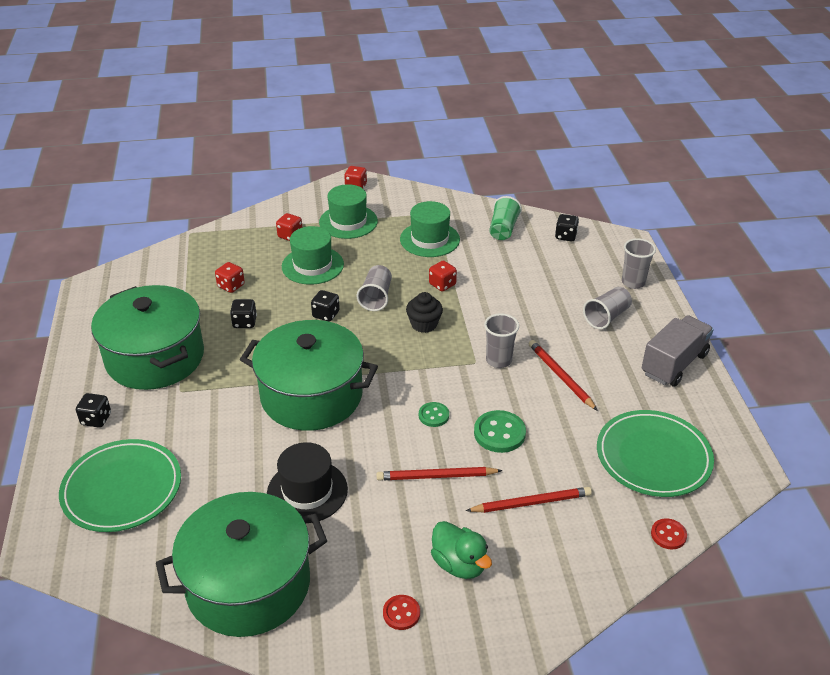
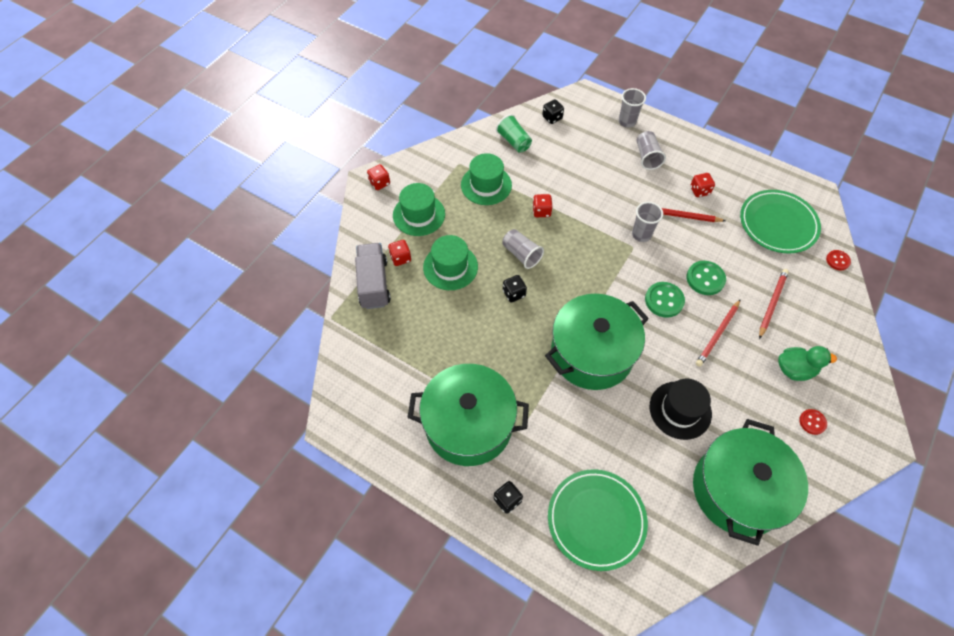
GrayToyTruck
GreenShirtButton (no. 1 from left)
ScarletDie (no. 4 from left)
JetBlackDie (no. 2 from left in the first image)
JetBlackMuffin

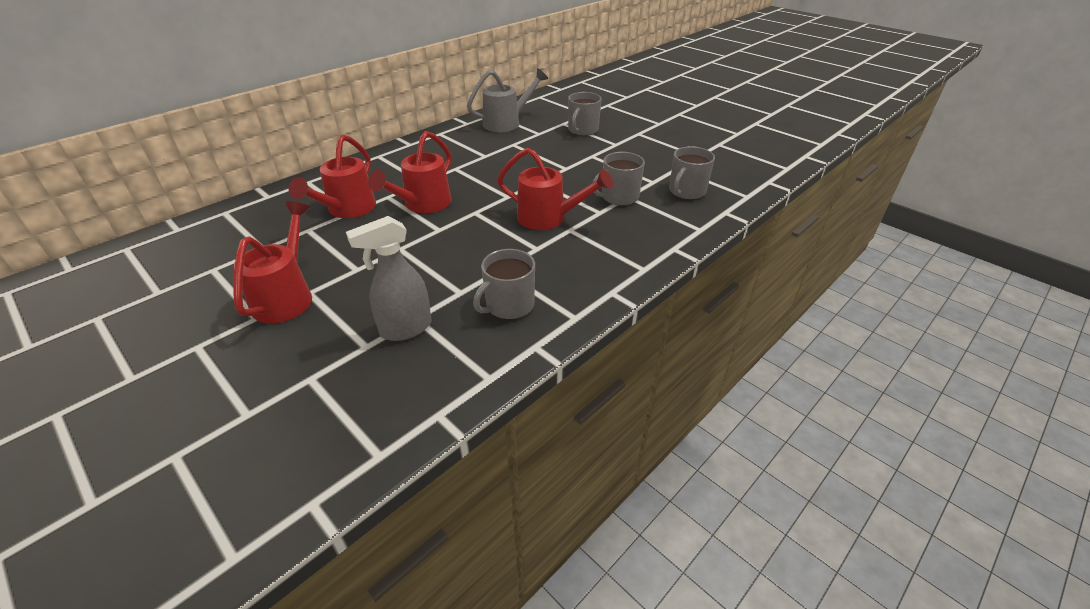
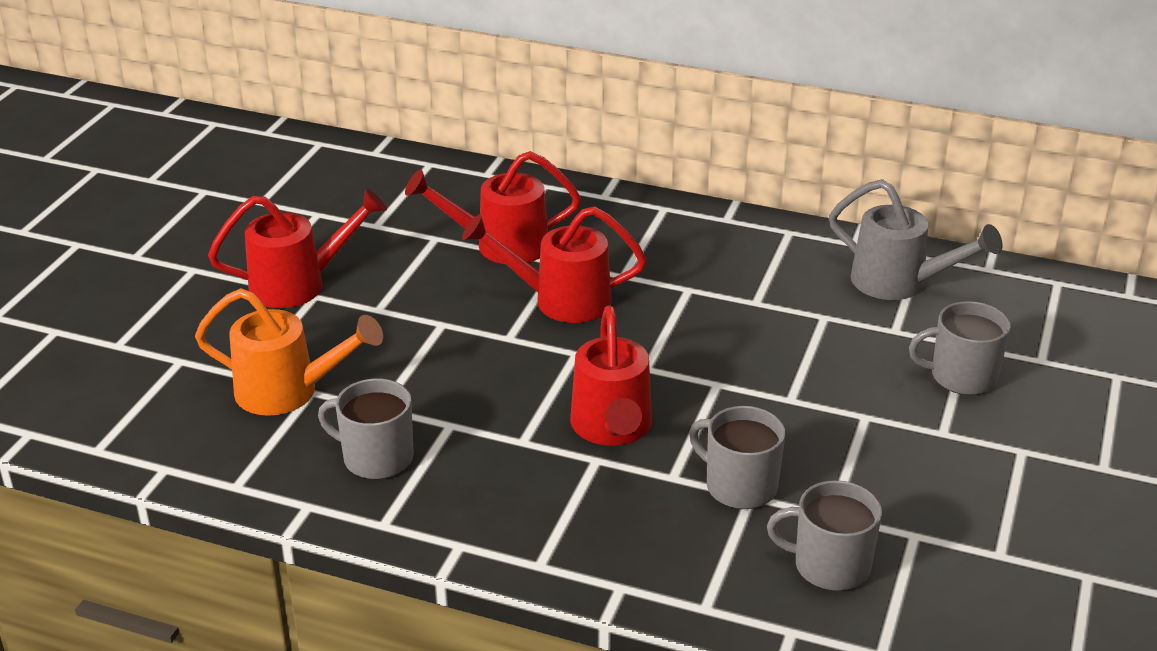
OrangeWateringCan

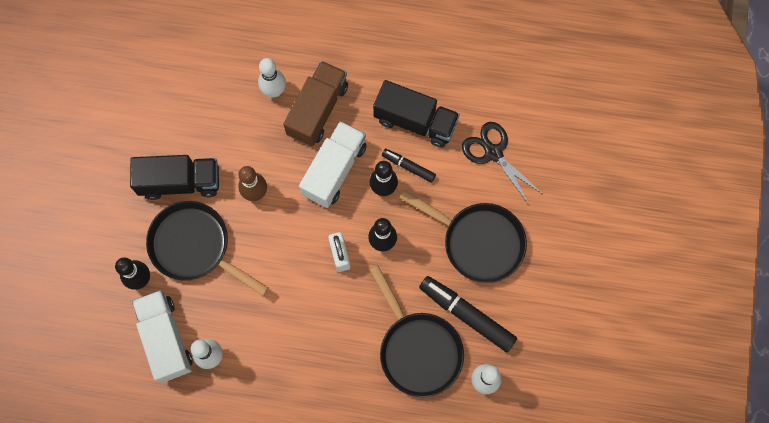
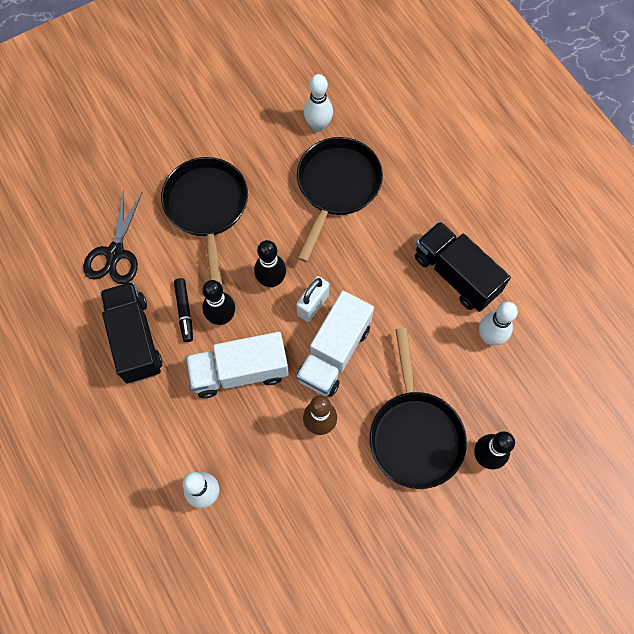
SnowWhiteToyTruck (no. 2 from left)
JetBlackToyTruck (no. 2 from left)
BrownToyTruck
JetBlackMarkerPen (no. 2 from left in the first image)

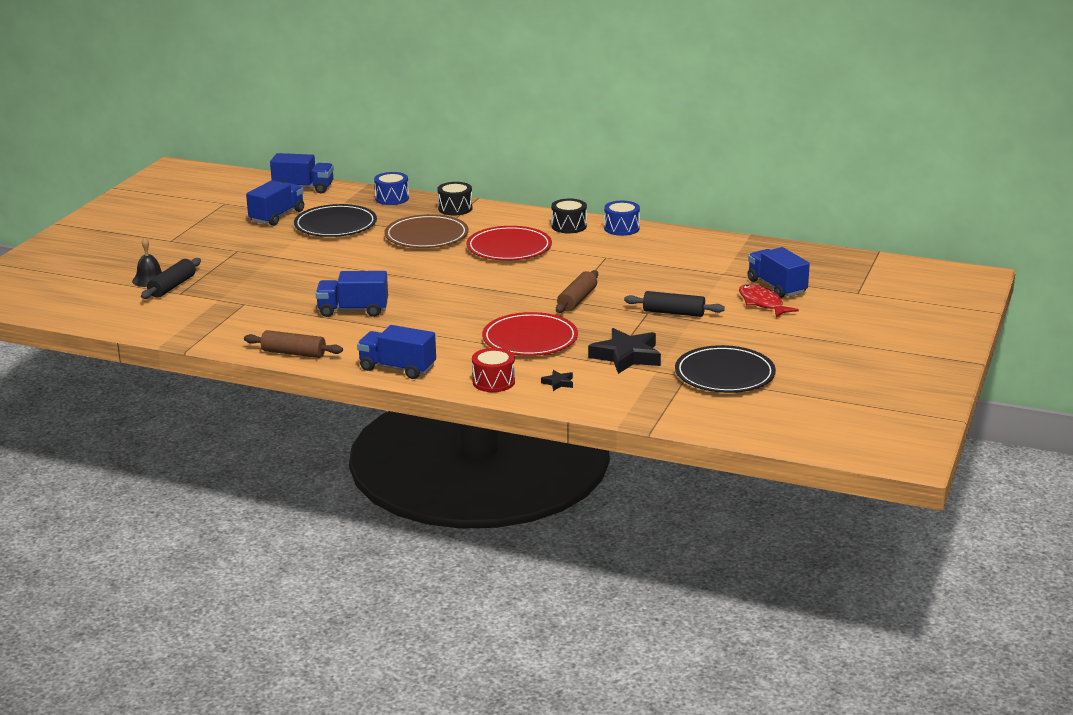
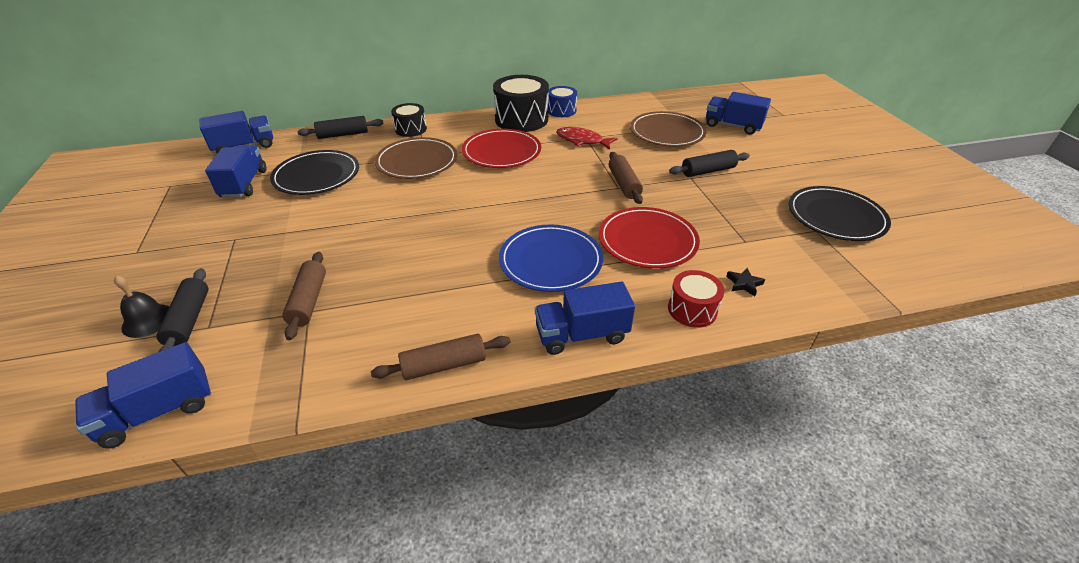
BlueToyTruck (no. 1 from left)
BrownPastryRoller (no. 1 from left)
JetBlackPastryRoller (no. 2 from left)
JetBlackDrum (no. 2 from left)
BlueDinnerPlate
ScarletFish
BrownDinnerPlate (no. 2 from left)
JetBlackFivePointedStar (no. 2 from left in the first image)

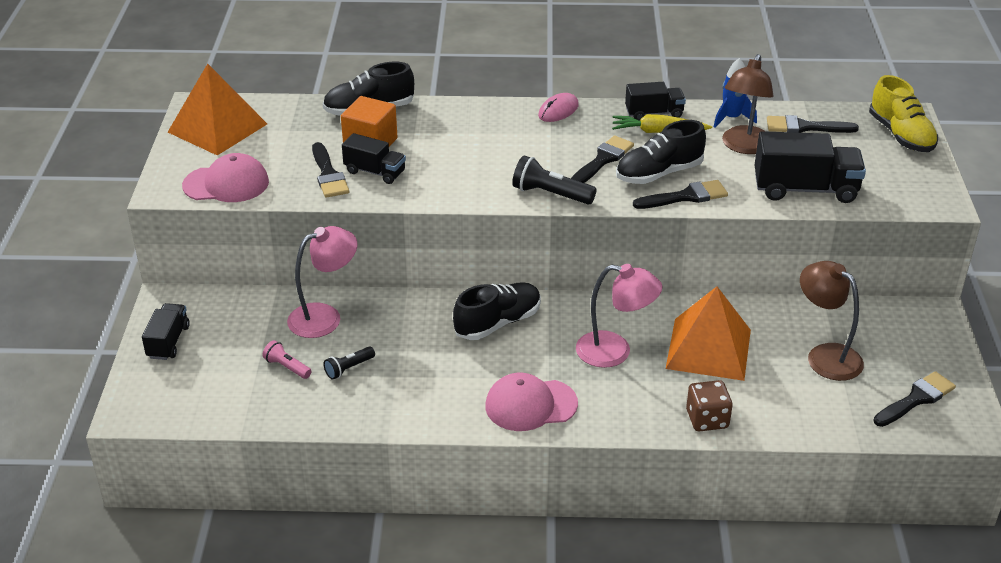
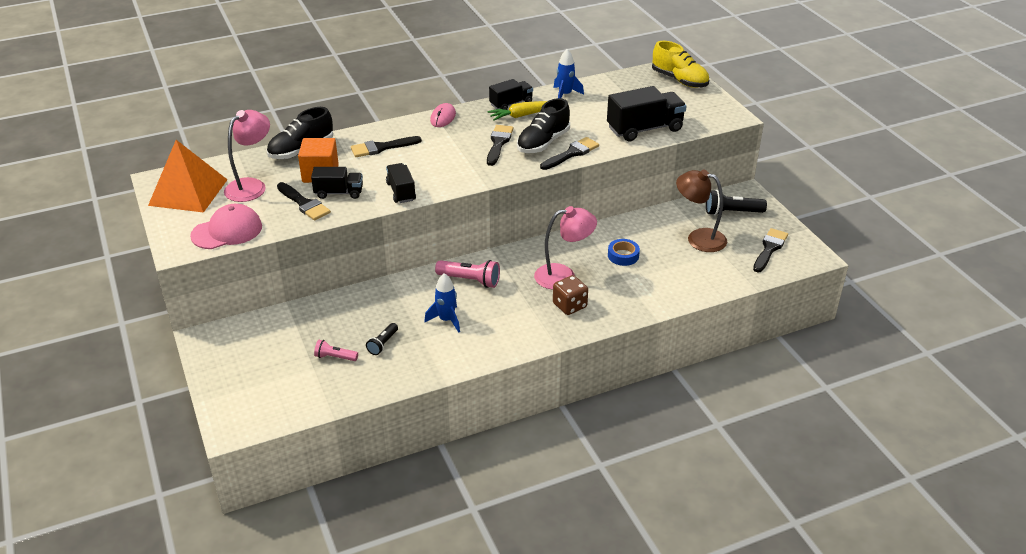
RosePinkDeskLamp (no. 1 from left)
JetBlackBrush (no. 2 from left)
JetBlackToyTruck (no. 2 from left)
BlueToyRocket (no. 1 from left)
RosePinkFlashlight (no. 2 from left)
BrownDie
BlueTape
JetBlackFlashlight (no. 2 from left)
RosePinkCap (no. 2 from left in the first image)
BrownDeskLamp (no. 1 from left in the first image)

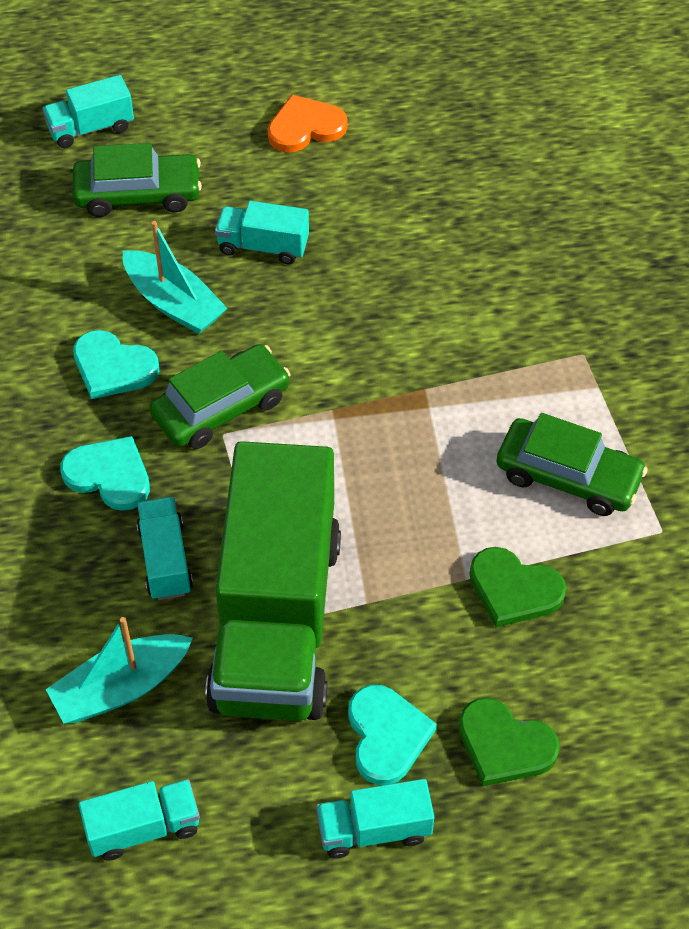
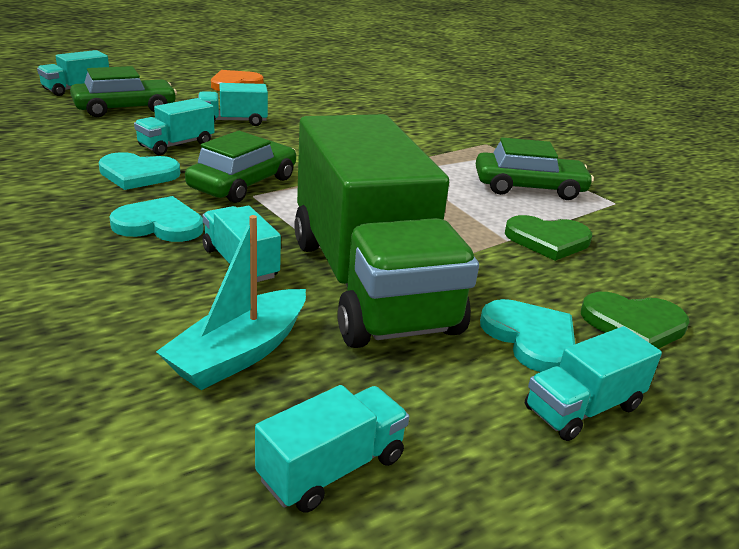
TurquoiseToyTruck (no. 2 from left)

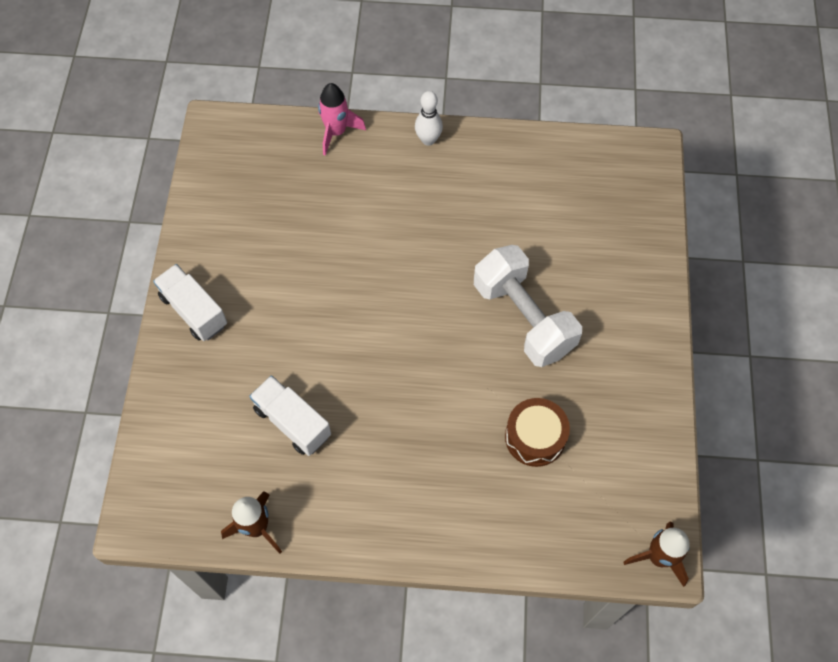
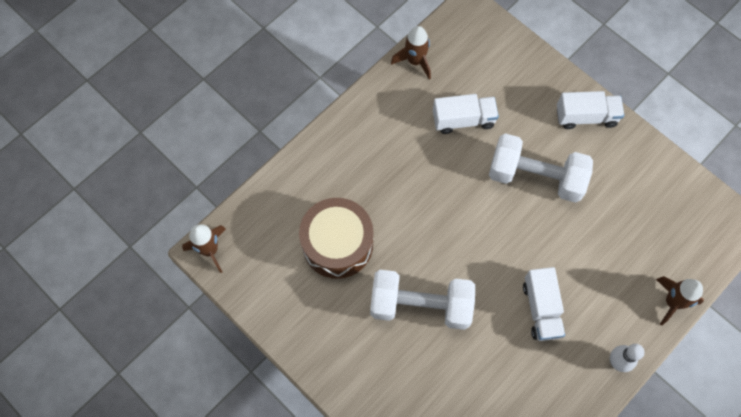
BrownDrum
SnowWhiteDumbbell (no. 2 from left)
SnowWhiteToyTruck (no. 2 from left)
BrownToyRocket (no. 3 from left)

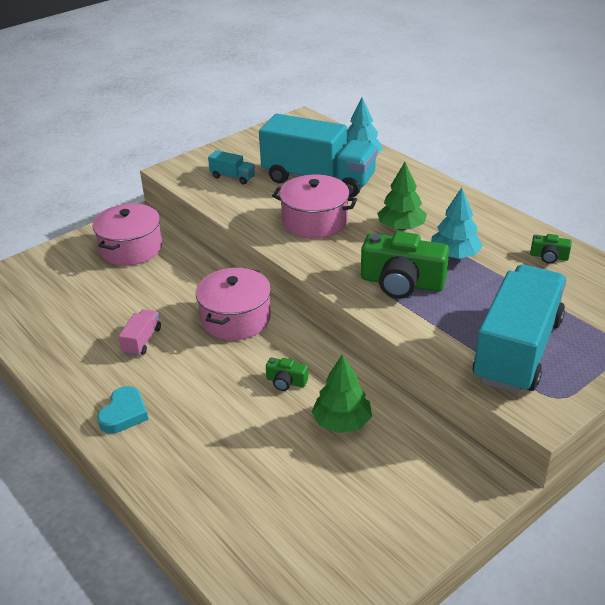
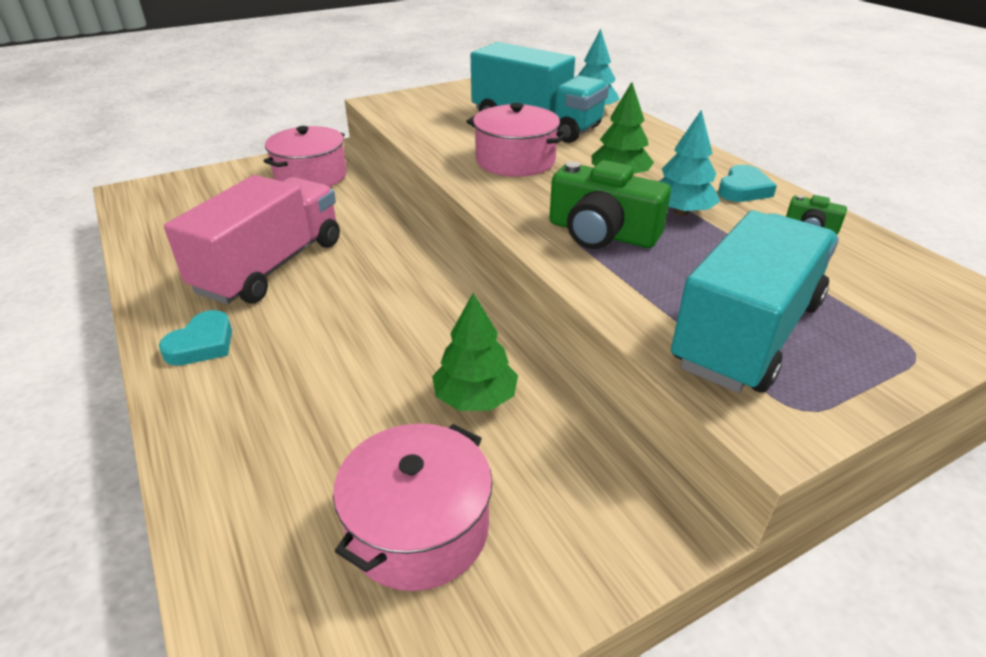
RosePinkToyTruck
RosePinkCookingPot (no. 2 from left)
TurquoiseLoveHeart (no. 2 from left)
TurquoiseToyTruck (no. 1 from left in the first image)
GreenCamera (no. 1 from left in the first image)

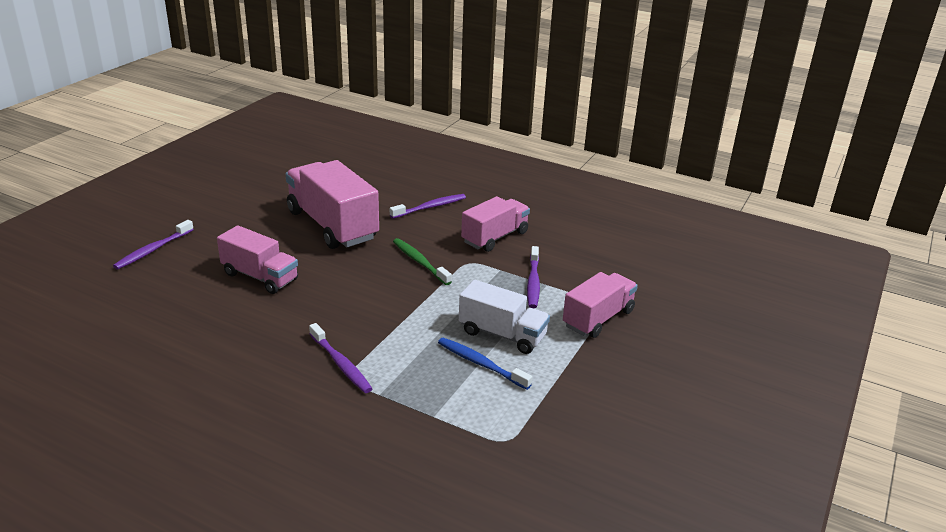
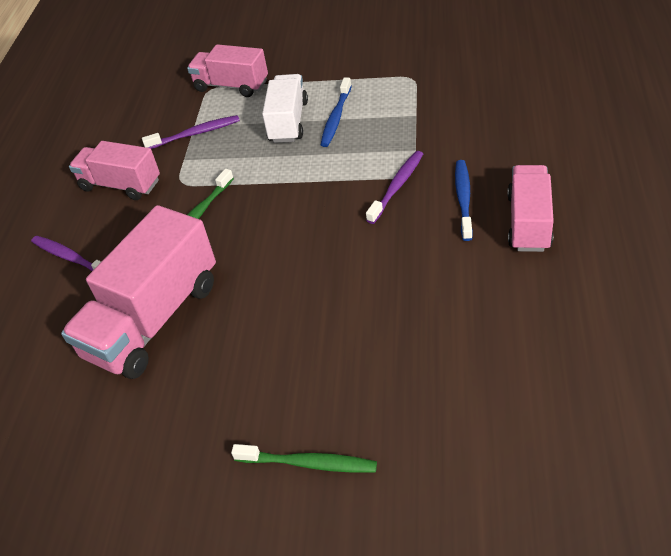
GreenDentalBrush (no. 2 from left)
BlueDentalBrush (no. 2 from left)
RosePinkToyTruck (no. 4 from left)

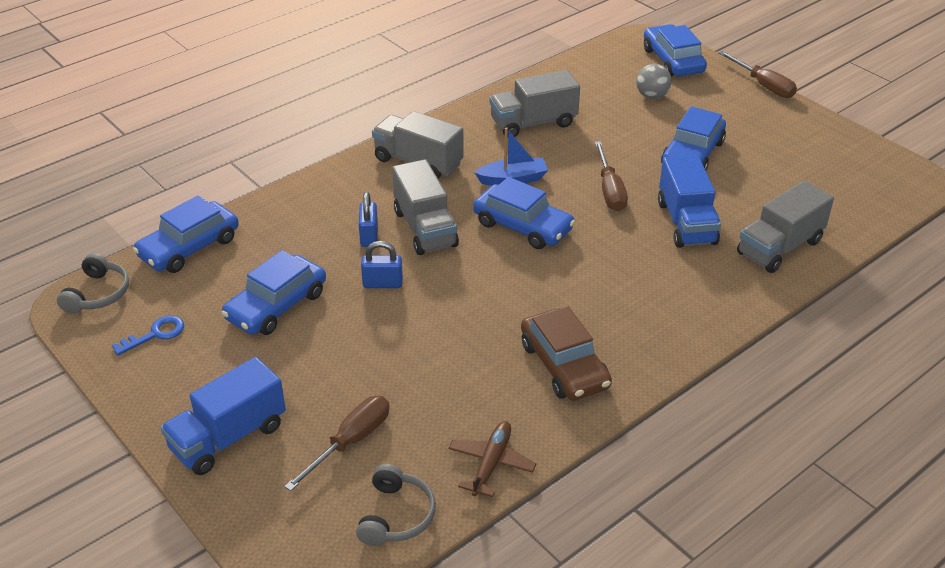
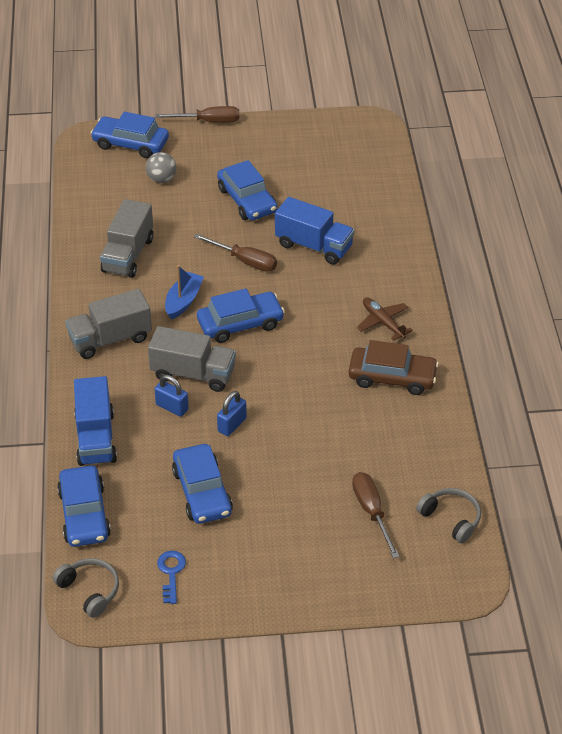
BlueToyTruck (no. 1 from left)
BrownAeroplane
GrayToyTruck (no. 4 from left in the first image)

